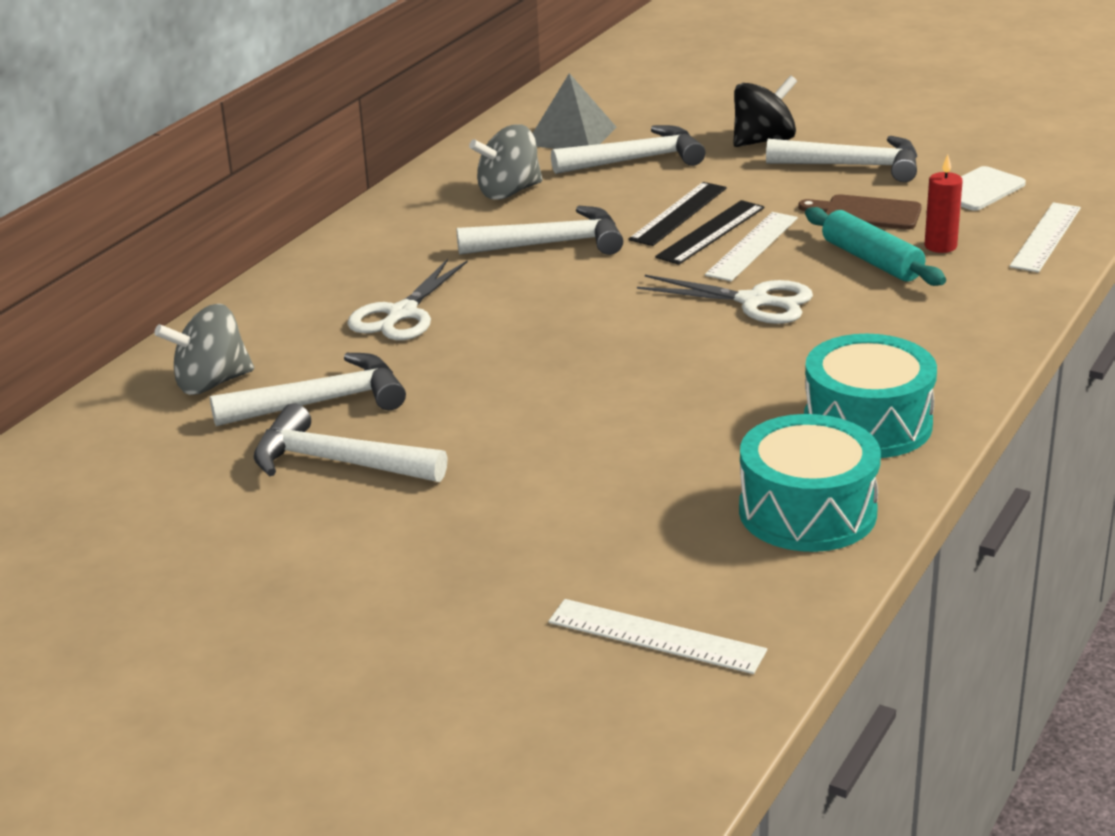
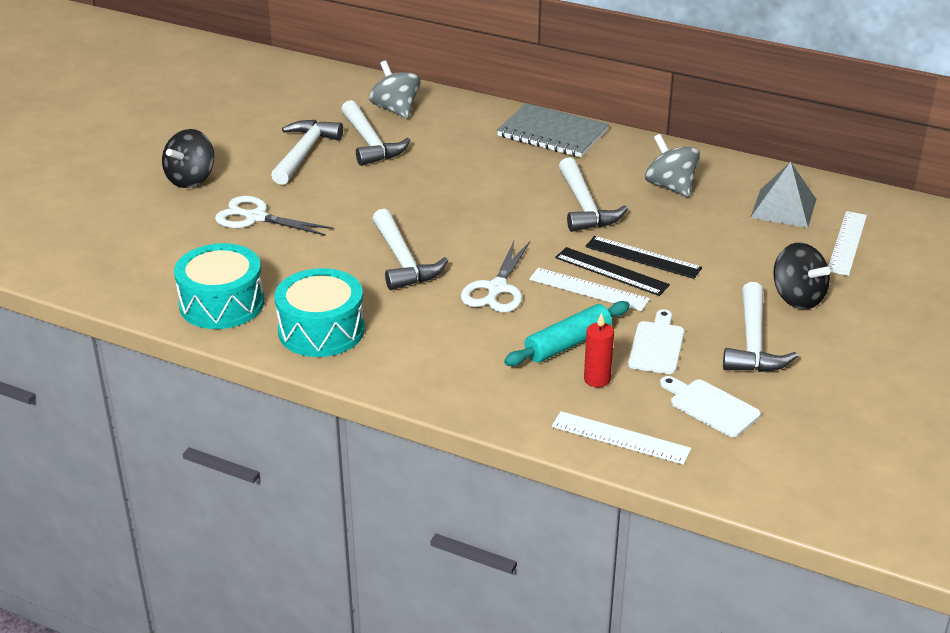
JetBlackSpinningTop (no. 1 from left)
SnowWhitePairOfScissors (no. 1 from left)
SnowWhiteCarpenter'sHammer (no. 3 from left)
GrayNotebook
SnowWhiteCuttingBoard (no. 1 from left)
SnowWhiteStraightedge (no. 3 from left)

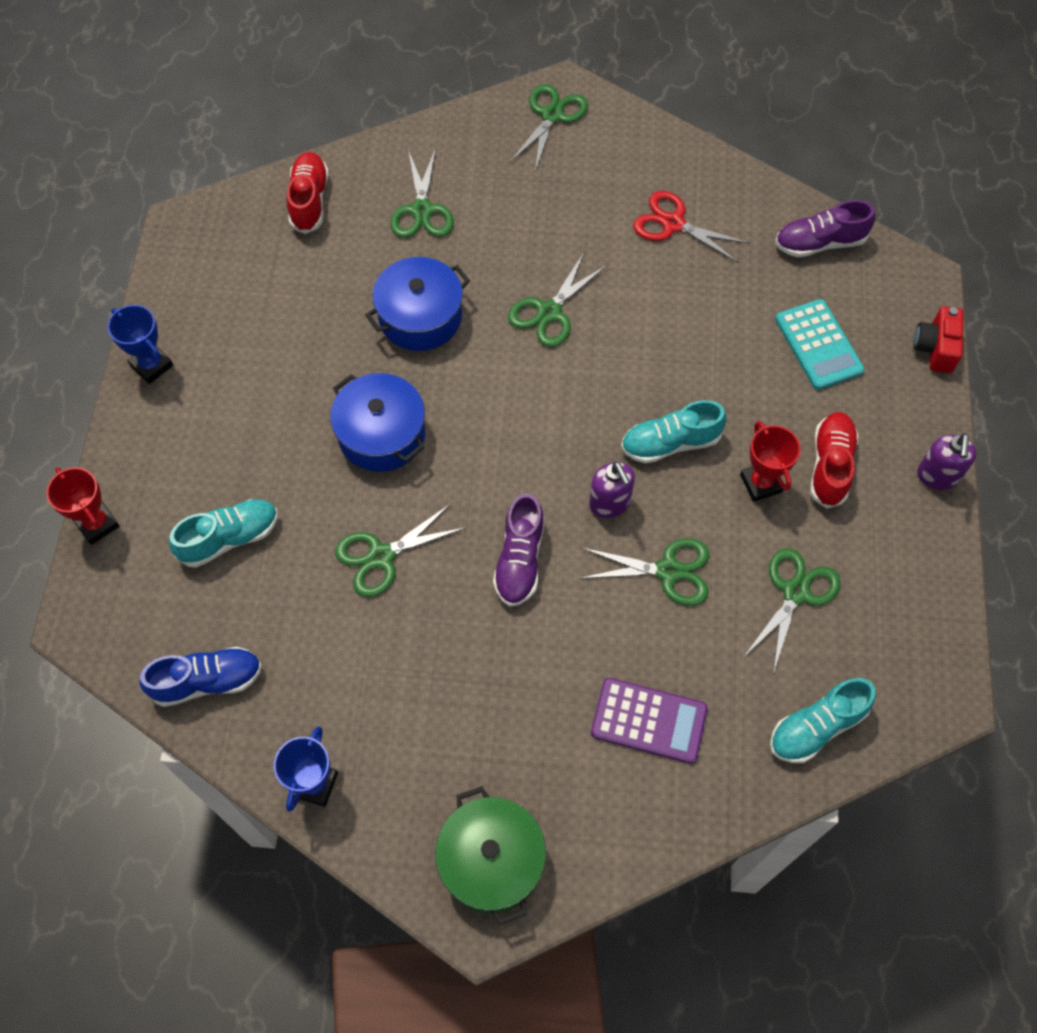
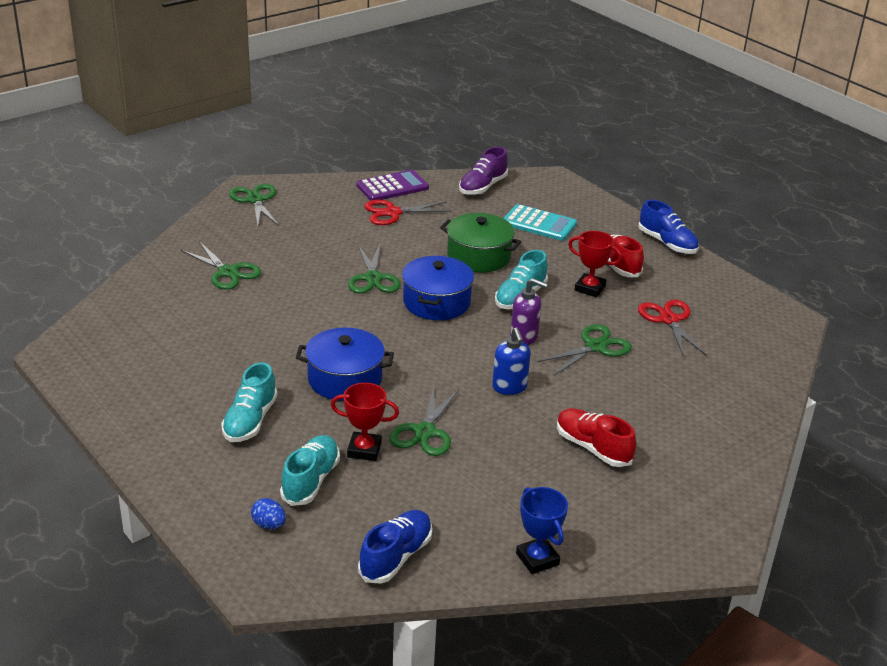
TurquoiseSneaker (no. 1 from left)
BlueEgg
ScarletTrophy (no. 1 from left)
PurpleAddingMachine
BlueCookingPot (no. 2 from left)
GreenCookingPot
BlueSoapDispenser
ScarletSneaker (no. 1 from left)
BlueSneaker (no. 2 from left)
ScarletPairOfScissors (no. 2 from left)
BlueTrophy (no. 1 from left in the first image)
ScarletCamera

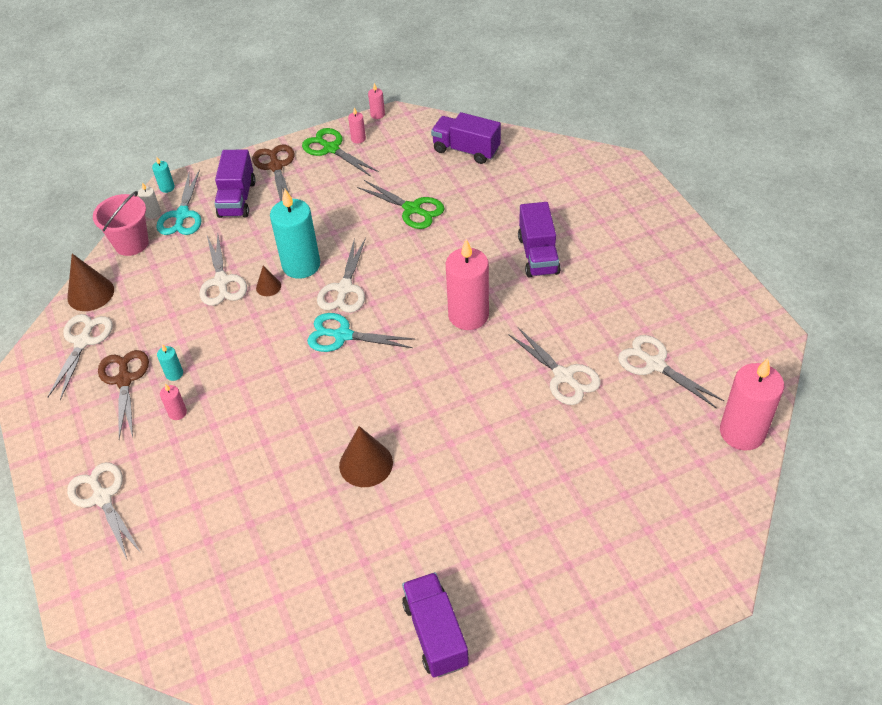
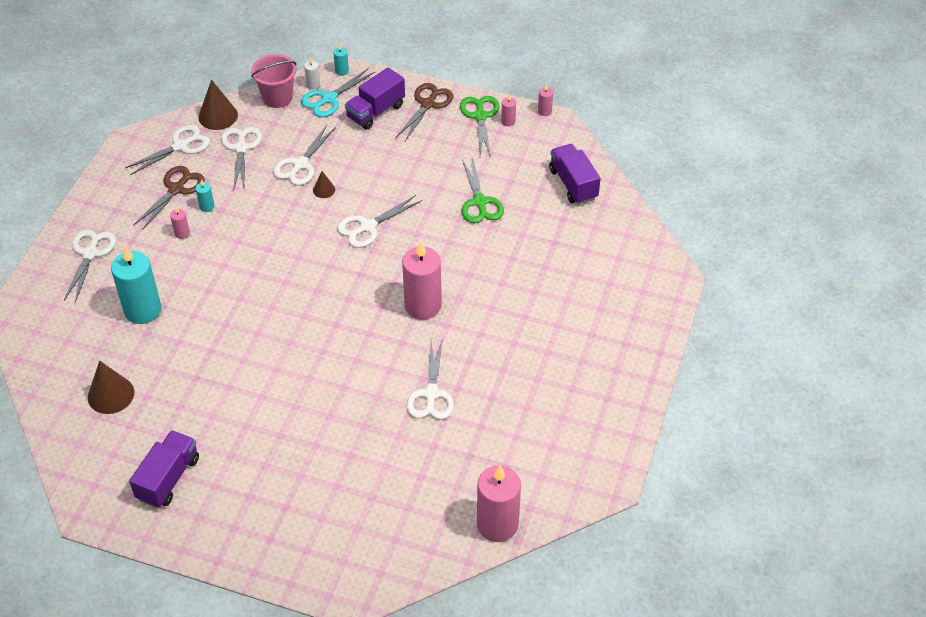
BrownCone (no. 1 from left)
TurquoisePillarCandle (no. 1 from left)
SnowWhitePairOfScissors (no. 3 from left)
TurquoisePairOfScissors (no. 2 from left in the first image)
PurpleToyTruck (no. 4 from left in the first image)

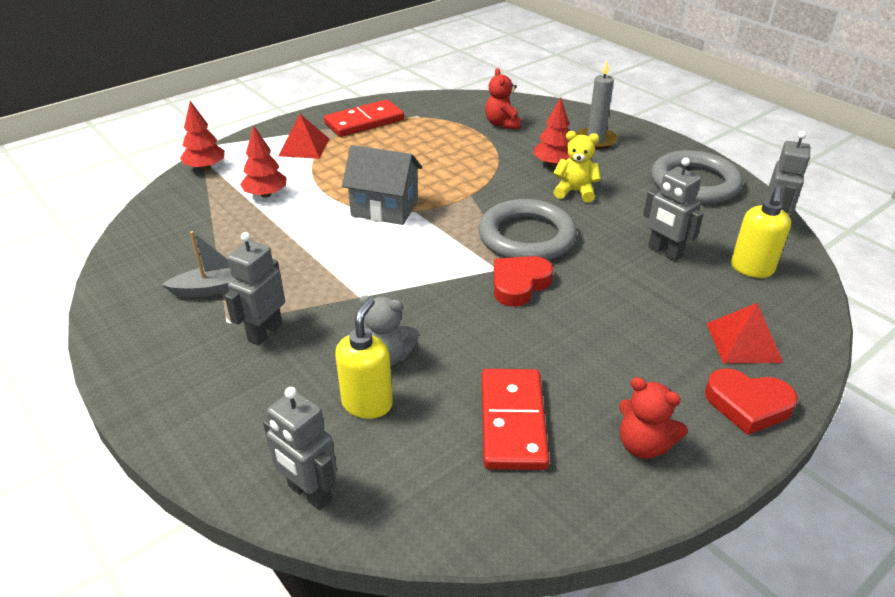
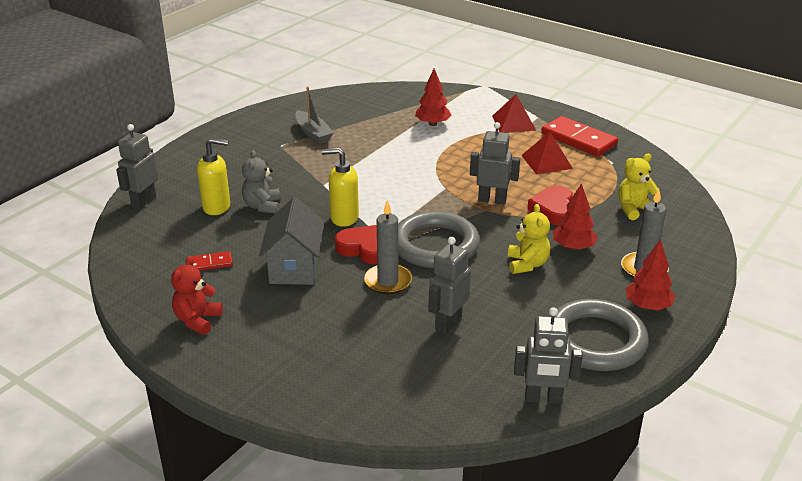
ScarletDominoTile (no. 1 from left)
GrayHouse
GoldenSoapDispenser (no. 2 from left)
GrayPillarCandle (no. 1 from left)
GrayRobotFigure (no. 3 from left)
ScarletSolidPyramid (no. 2 from left)
ScarletLoveHeart (no. 2 from left)
GoldenTeddyBear (no. 2 from left)
ScarletFirTree (no. 3 from left)

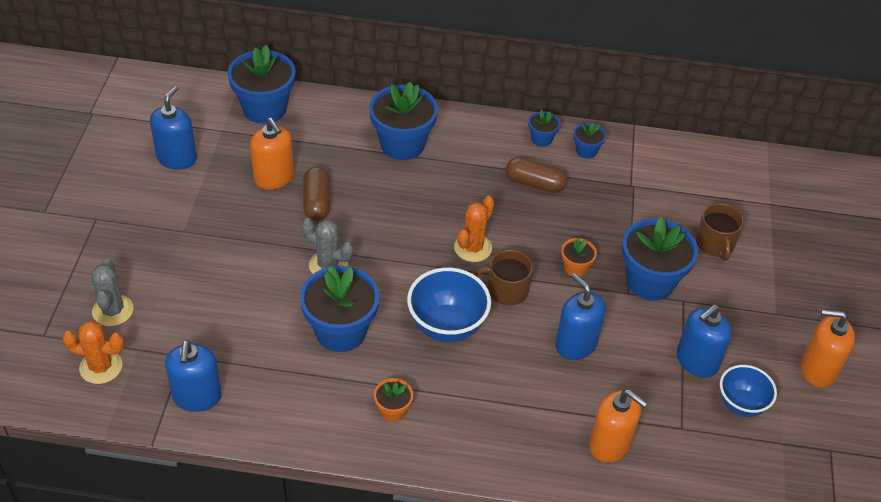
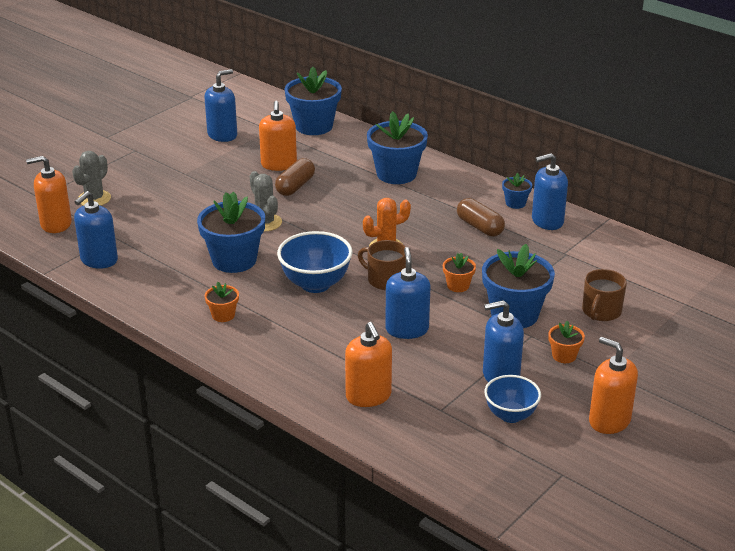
OrangeSoapDispenser (no. 1 from left)
BlueSoapDispenser (no. 5 from left)
OrangePlantPot (no. 3 from left)

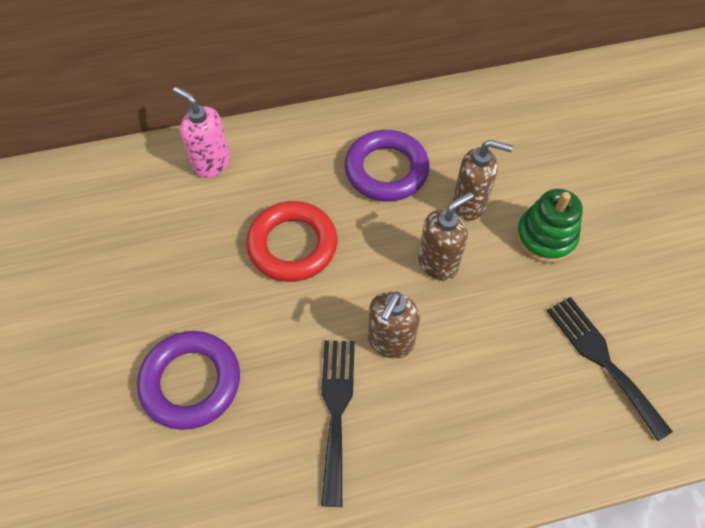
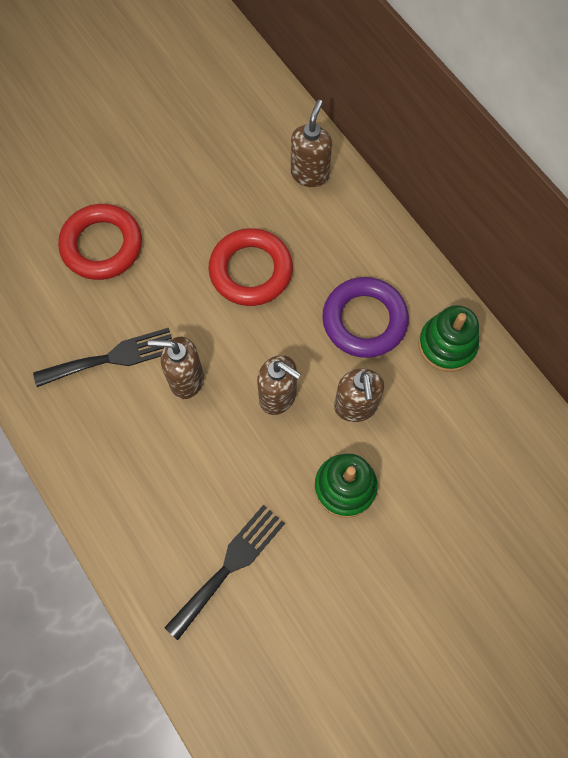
ScarletTorus (no. 1 from left)
BrownSoapDispenser (no. 3 from left)
GreenRingStacker (no. 2 from left)

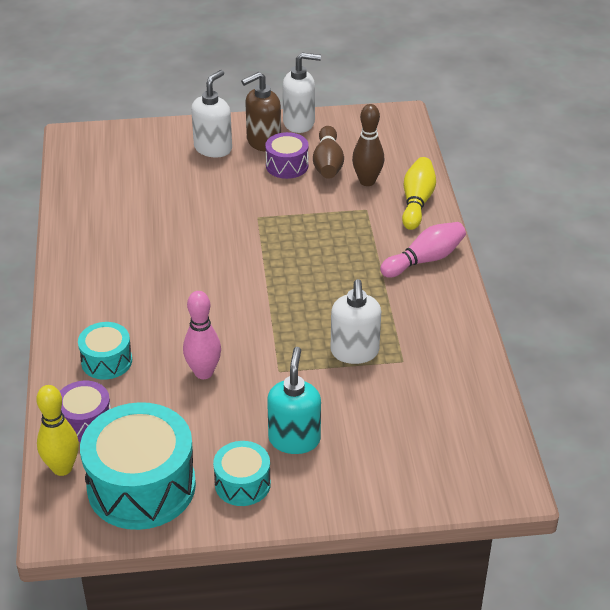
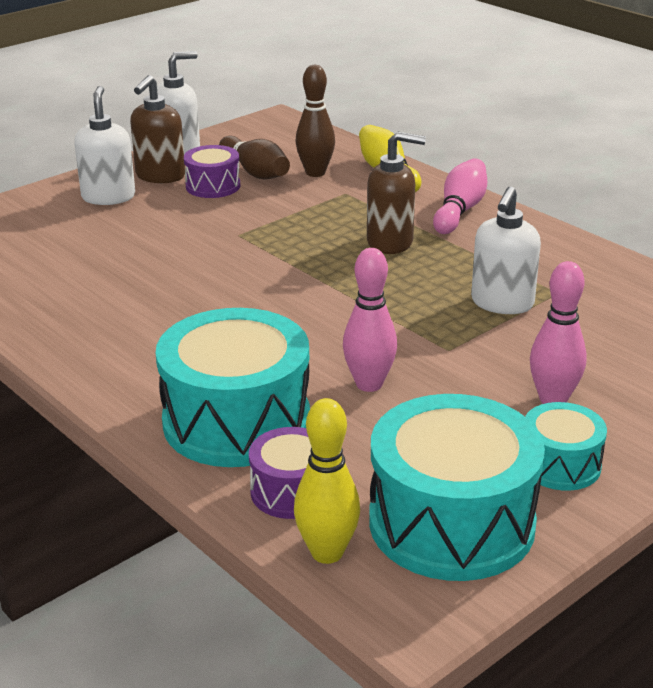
TurquoiseDrum (no. 1 from left)
BrownSoapDispenser (no. 2 from left)
SnowWhiteSoapDispenser (no. 3 from left)
RosePinkSkittle (no. 3 from left)

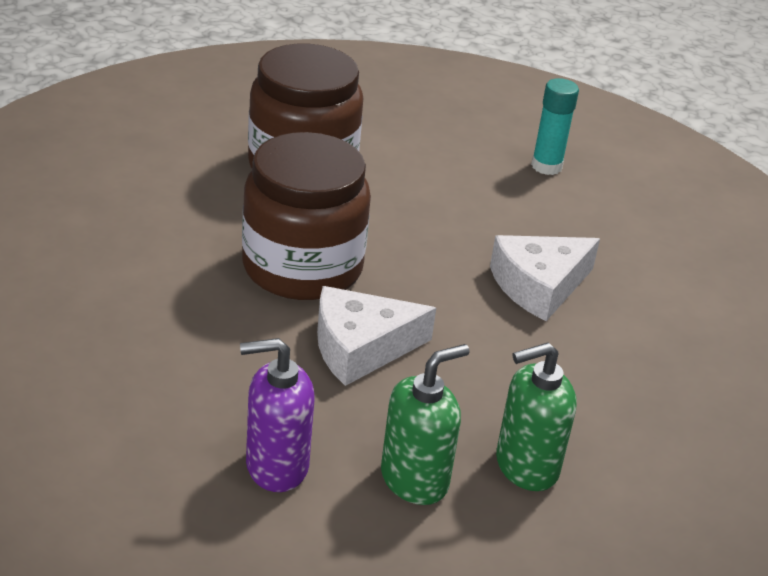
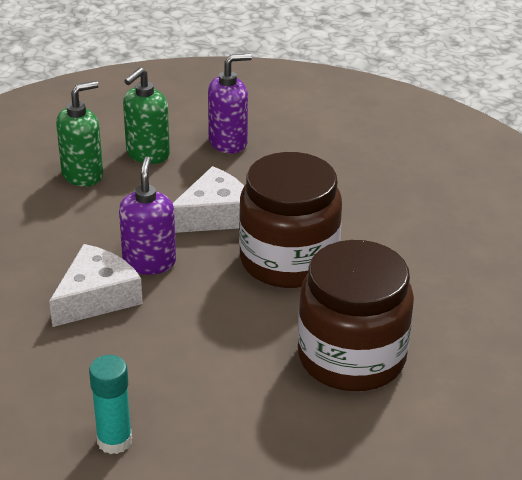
PurpleSoapDispenser (no. 1 from left)

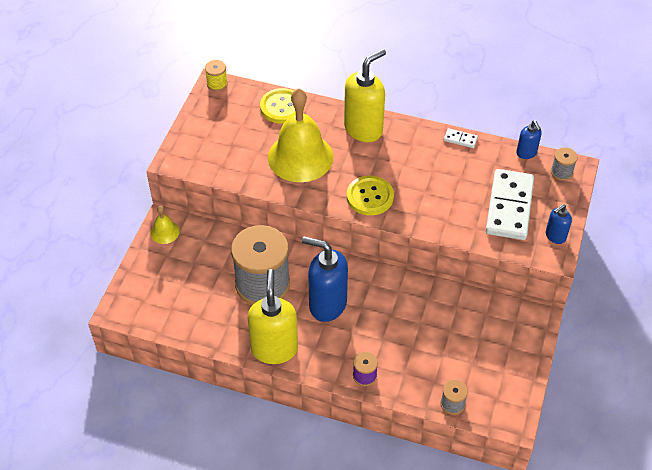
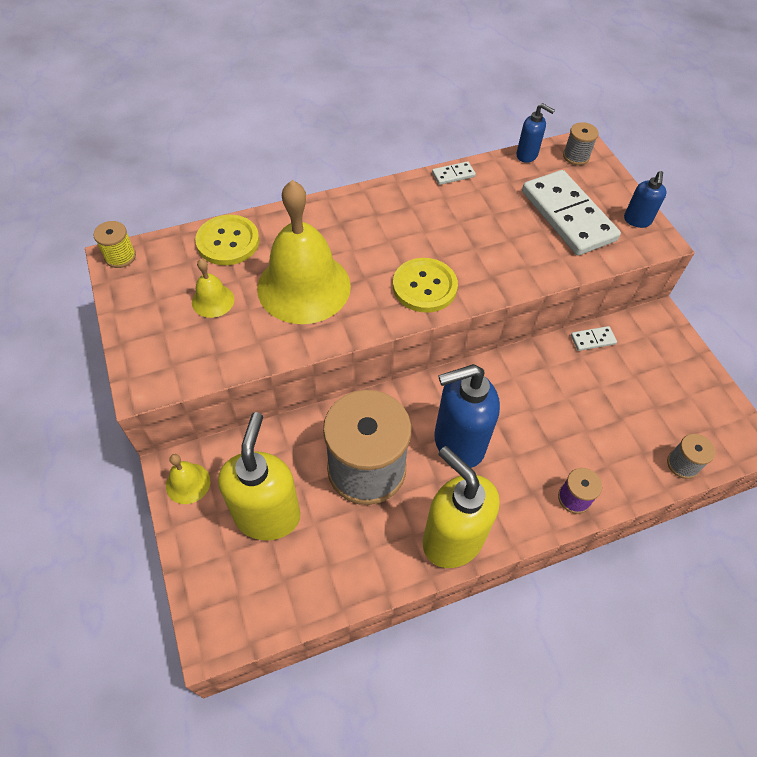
GoldenSchoolBell (no. 2 from left)
GoldenSoapDispenser (no. 1 from left)
SnowWhiteDominoTile (no. 3 from left)

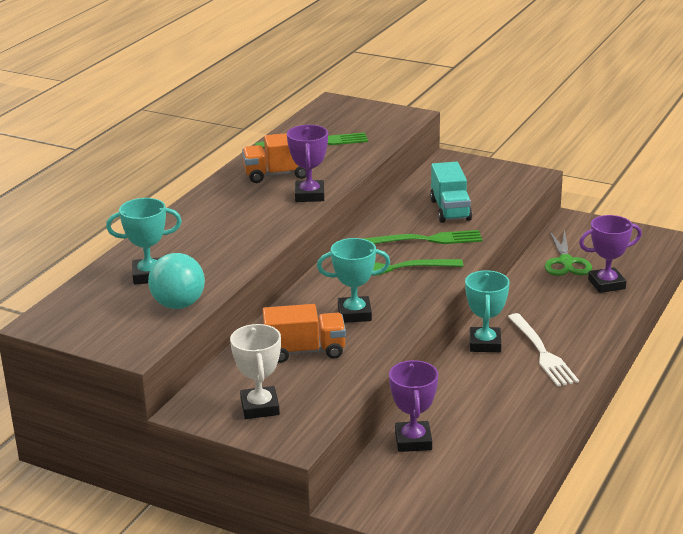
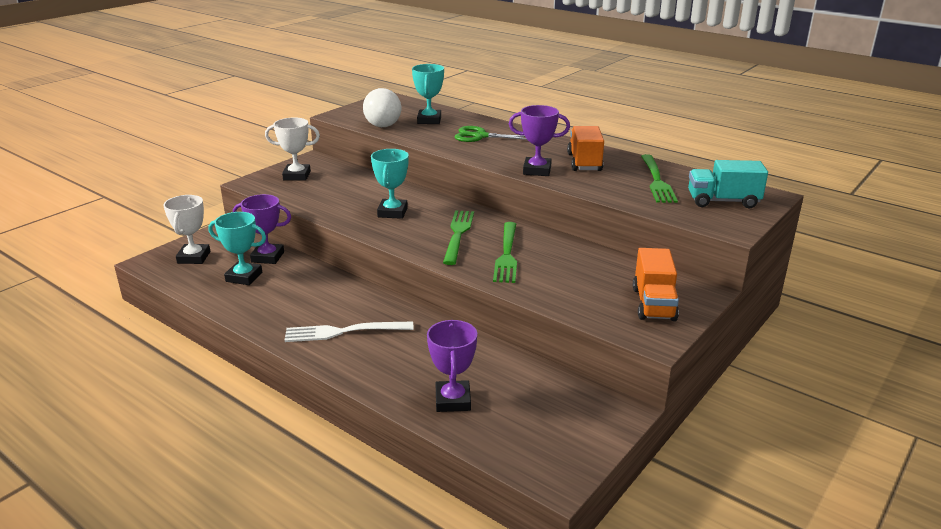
SnowWhiteTrophy (no. 1 from left)
TurquoiseTrophy (no. 1 from left)
SnowWhiteSphere
GreenPairOfScissors
OrangeToyTruck (no. 2 from left)
TurquoiseToyTruck

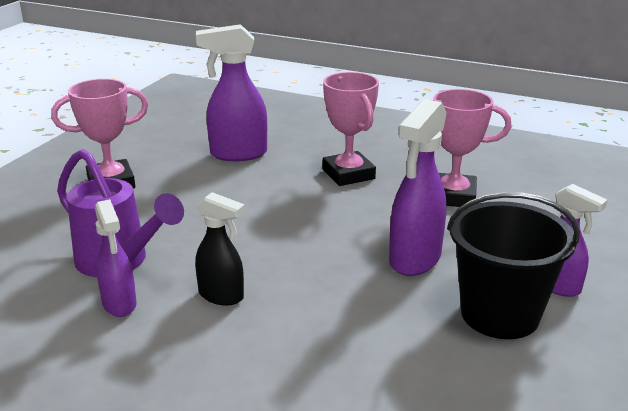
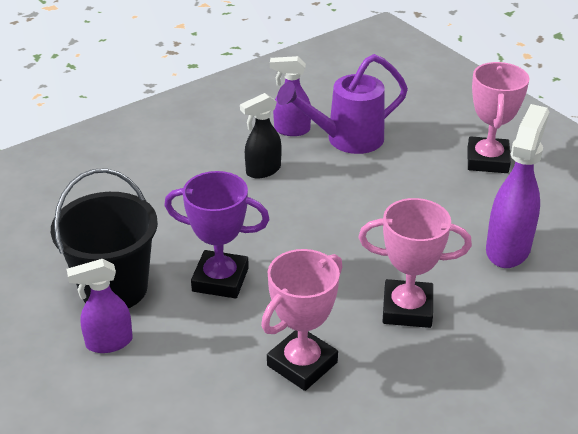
PurpleTrophy

